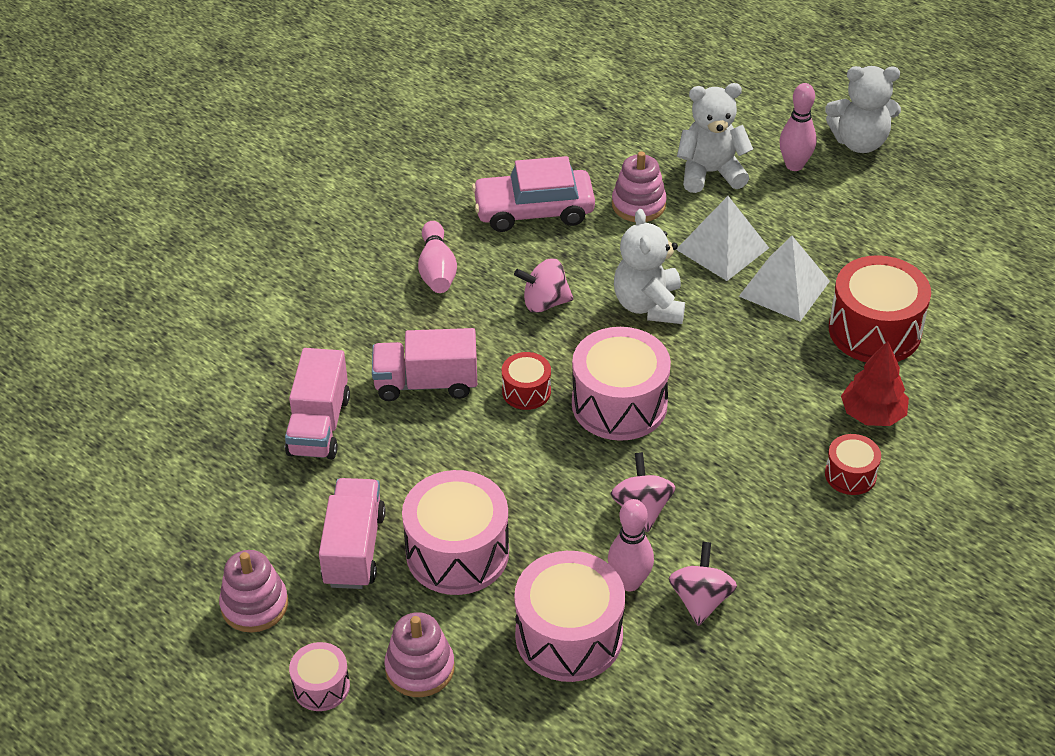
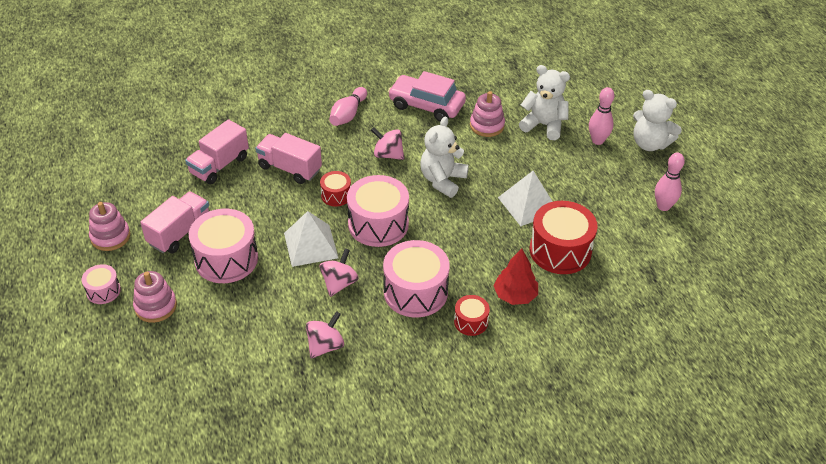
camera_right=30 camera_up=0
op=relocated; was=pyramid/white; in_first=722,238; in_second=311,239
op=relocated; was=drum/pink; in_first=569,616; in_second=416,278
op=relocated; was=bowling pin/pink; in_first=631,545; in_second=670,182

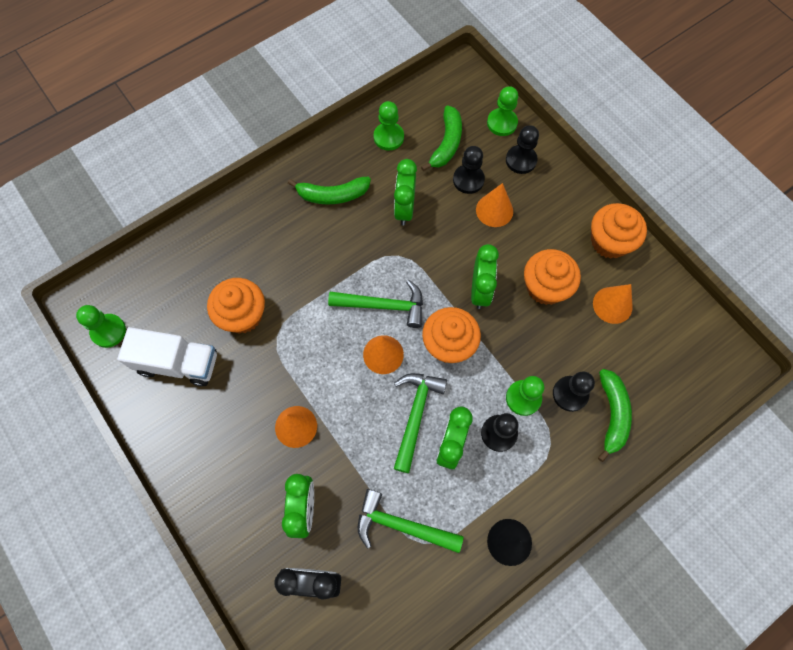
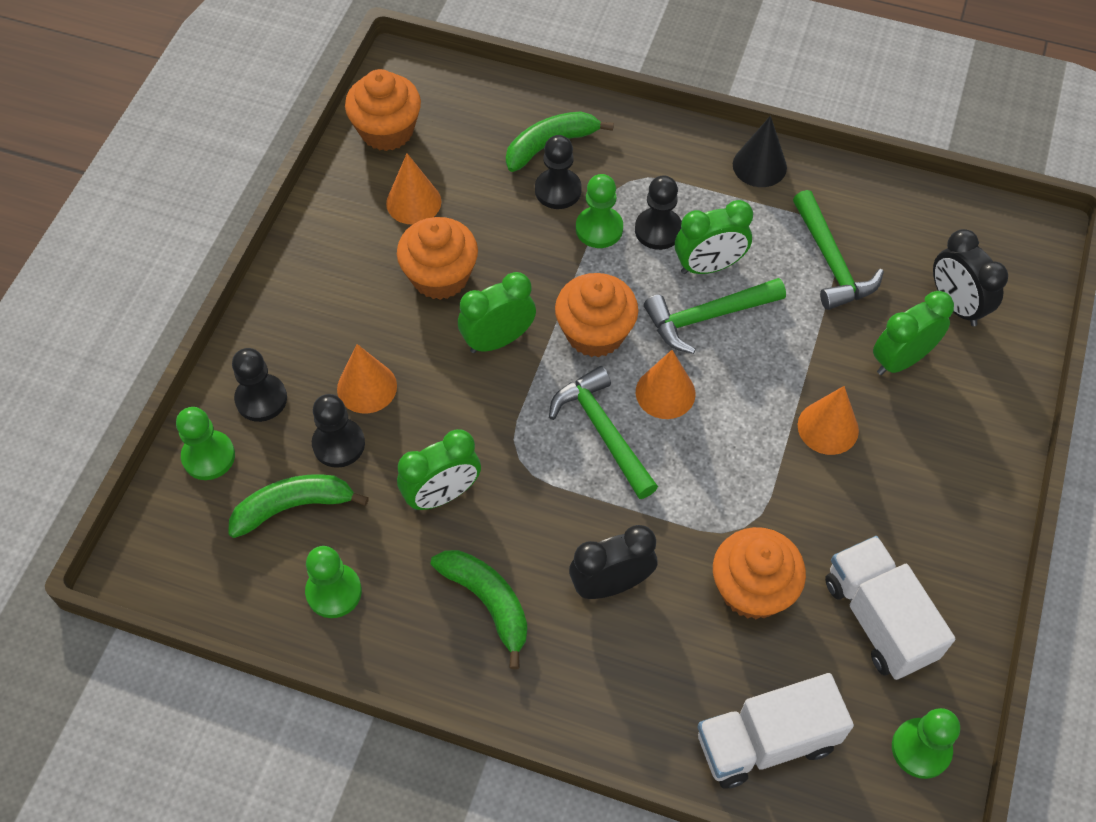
camera_right=-125 camera_up=-10
op=relocated; was=cupcake/orange; in_first=619,231; in_second=383,110
op=appeared; now=clock/black; in_second=613,562
op=appeared; now=truck/white; in_second=776,730

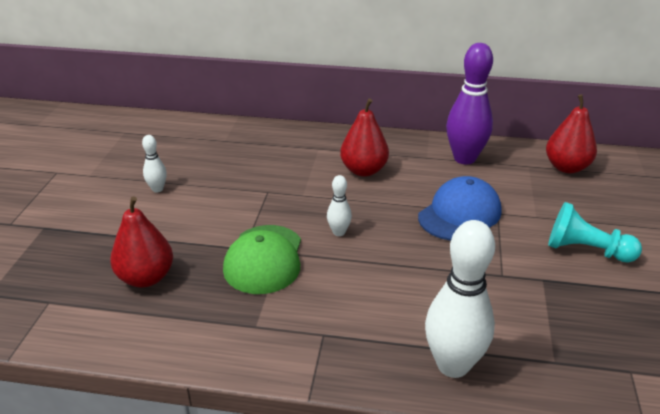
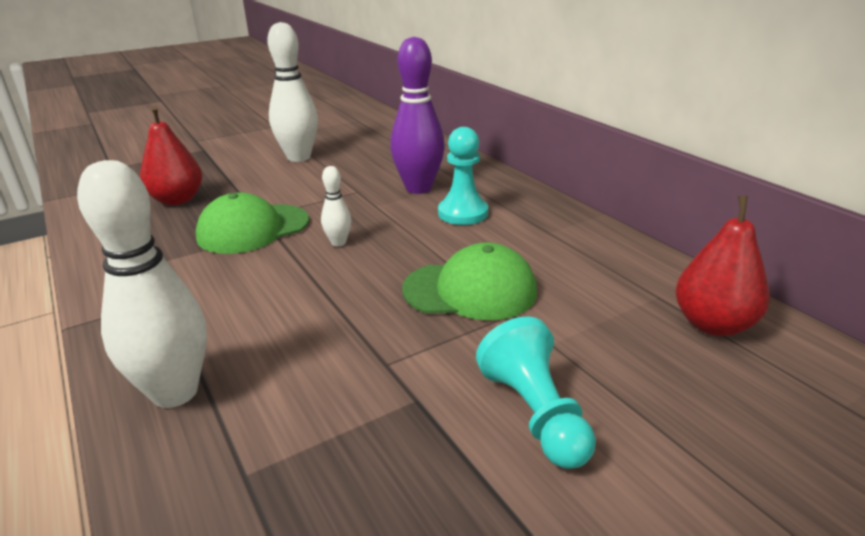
camera_right=50 camera_up=-5
op=size; was=bowling pin/white; in_first=154,163; in_second=292,92; ratio=2.1
op=relocated; was=bowling pin/purple; in_first=469,104; in_second=417,115
op=colour; was=cap/blue; now=cap/green; in_first=459,208; in_second=469,281
op=exchanged; was=pear/red; now=pawn/turquoise; in_first=364,137; in_second=463,176

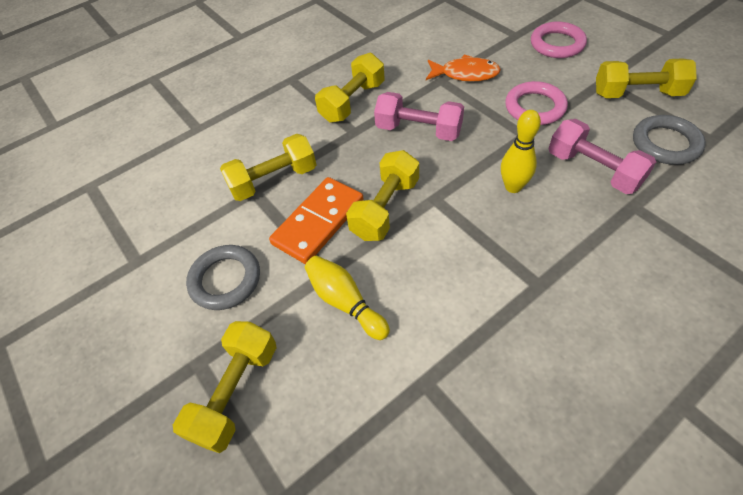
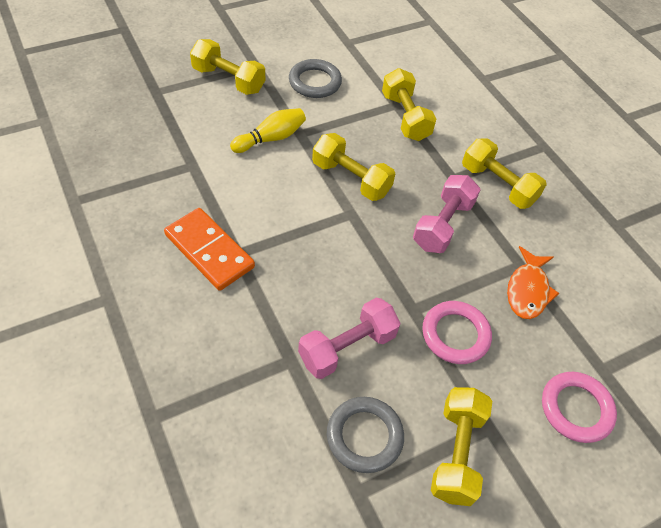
camera_right=90 camera_up=0
op=relocated; was=domino/orange; in_first=316,220; in_second=209,249
op=missing; was=bowling pin/yellow; in_first=521,151

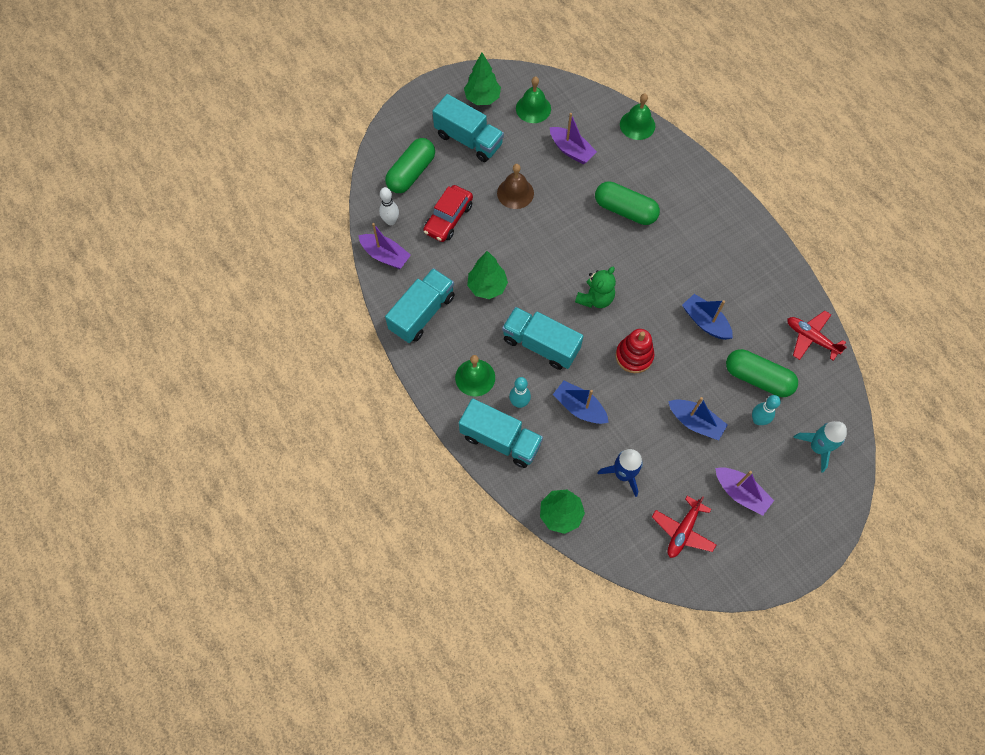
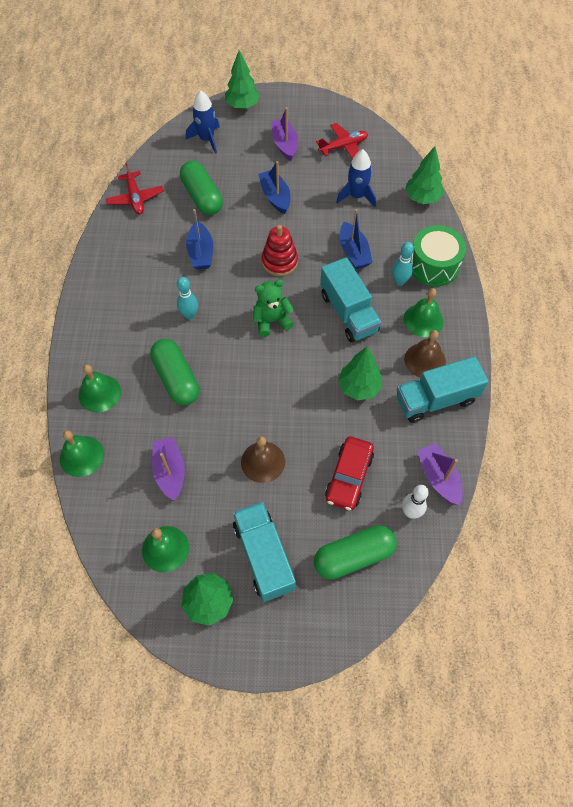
camera_right=-145 camera_up=-5
op=appeared; now=bell/green; in_second=100,388
op=relocated; was=bowling pin/turquoise; in_first=766,410; in_second=187,298
op=colour; was=rocket/turquoise; now=rocket/blue; in_first=820,446; in_second=203,122
op=appeared; now=tree/green; in_second=242,79
op=spun; was=car/red; in_first=448,213; in_second=349,473; clockwise=135
op=appeared; now=bell/brown; in_second=425,354
op=exchanged; was=truck/turquoise; now=drum/green; in_first=501,433; in_second=438,255

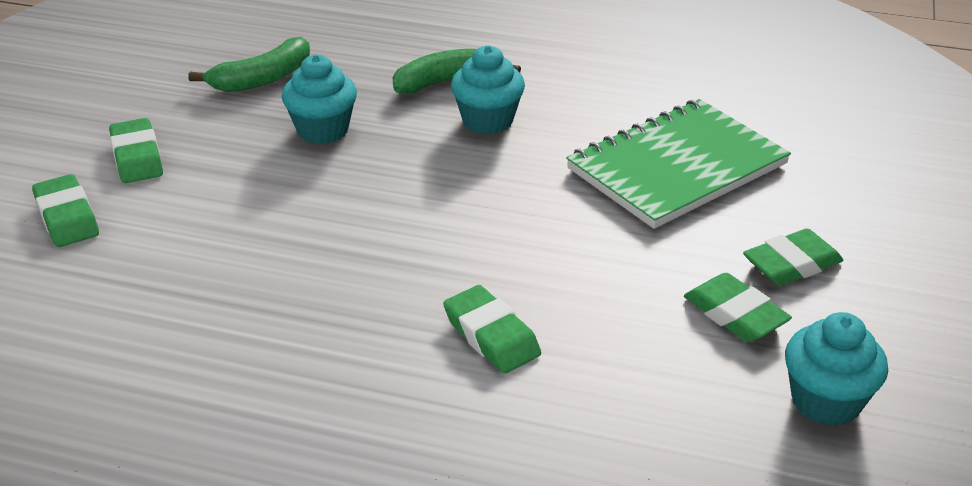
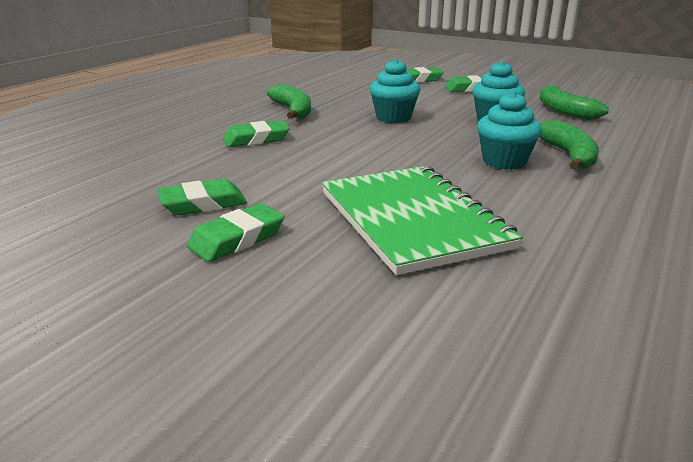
camera_right=105 camera_up=-10
op=spun; was=eraser/green; in_first=793,257; in_second=235,233; clockwise=60
op=appeared; now=banana/green; in_second=289,101
op=relocated; was=cupcake/turquoise; in_first=836,369; in_second=394,91

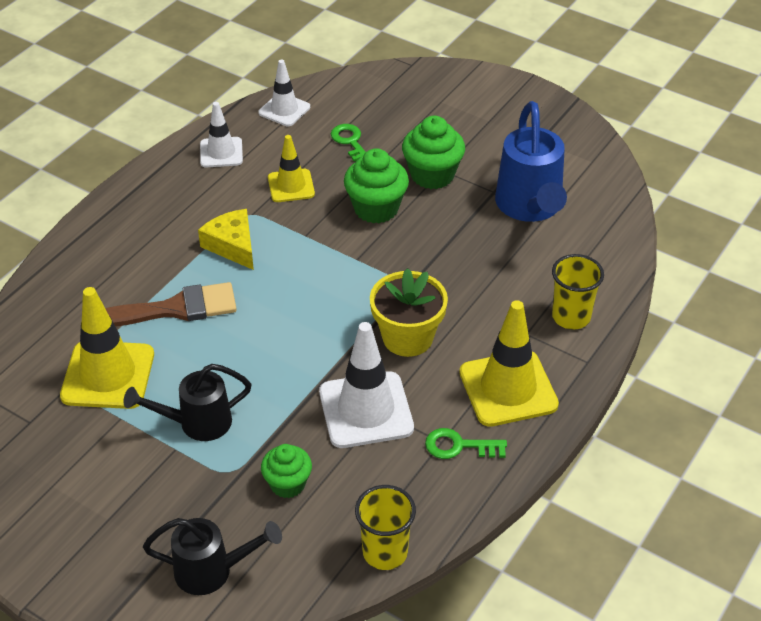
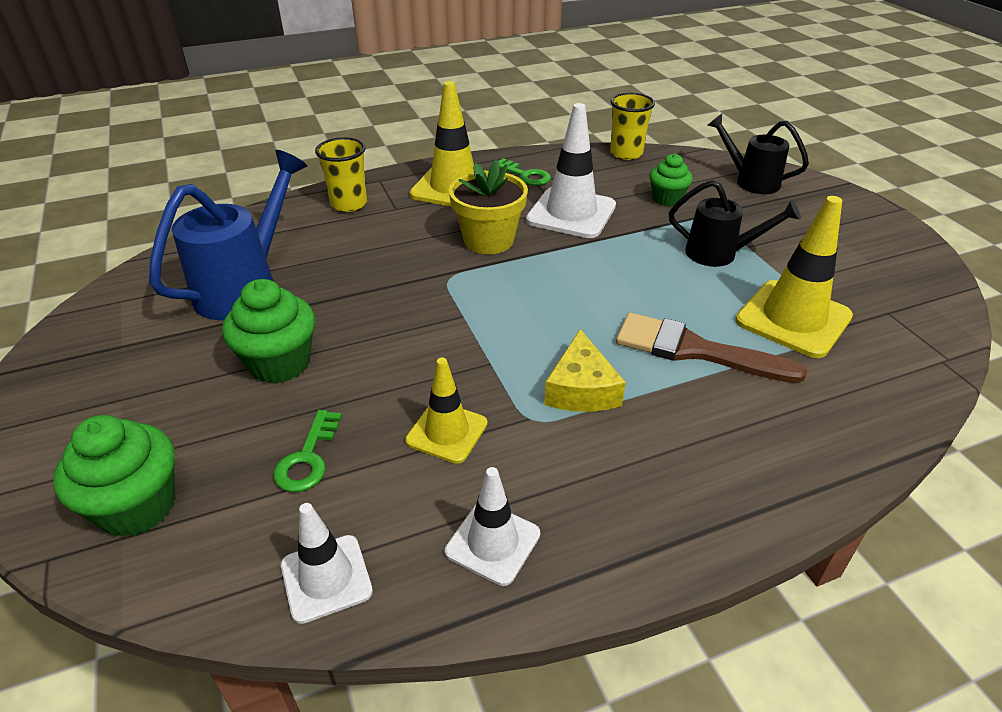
camera_right=-145 camera_up=-5
op=relocated; was=cupcake/green; in_first=376,185; in_second=114,476

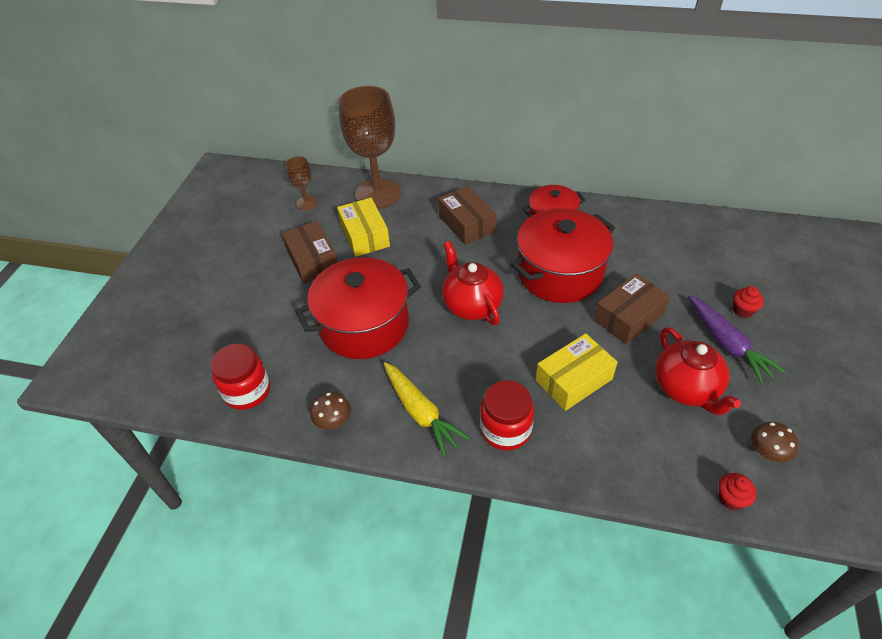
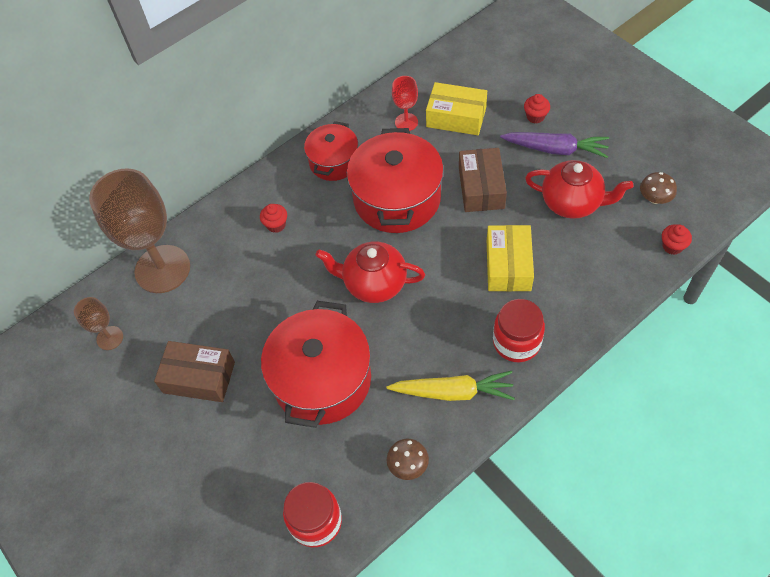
camera_right=-50 camera_up=10
op=exchanged; was=box/brown; now=cupcake/red; in_first=467,215; in_second=273,218
op=appeared; now=goblet/red; in_second=405,103
op=relocated; was=box/yellow; in_first=363,227; in_second=456,108

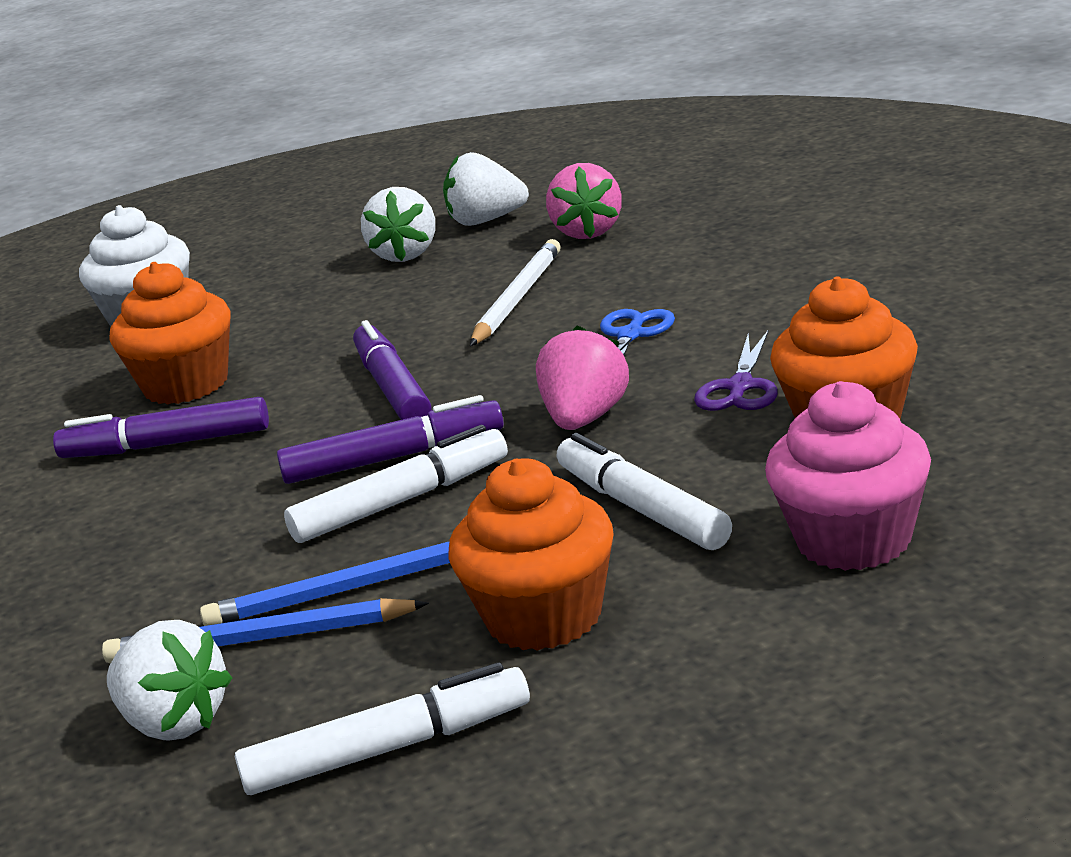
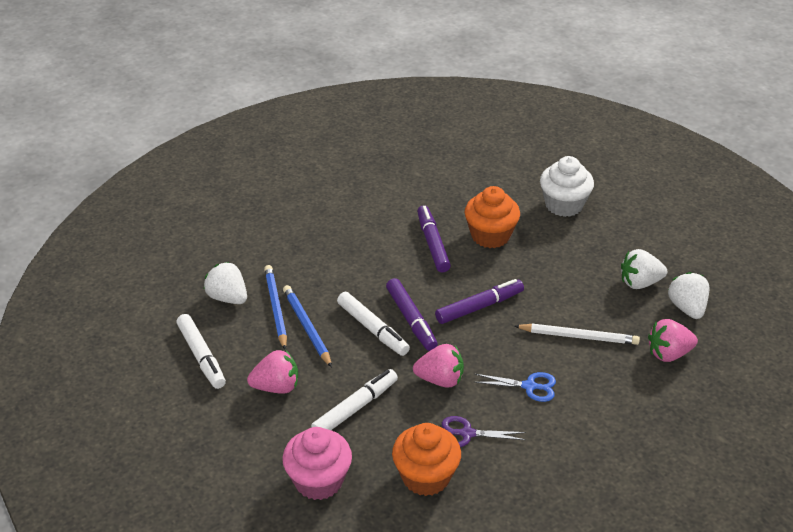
camera_right=75 camera_up=15
op=spun; was=strawberry/white; in_first=169,680; in_second=225,283; clockwise=105
op=exchanged; was=cupcake/orange; now=strawberry/pink; in_first=530,554; in_second=272,372

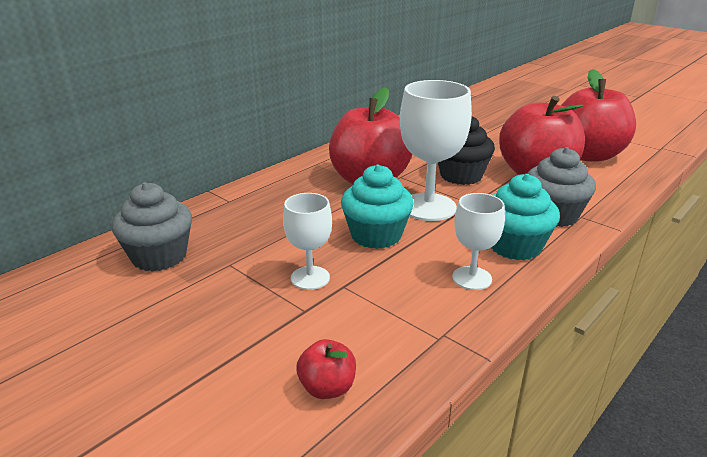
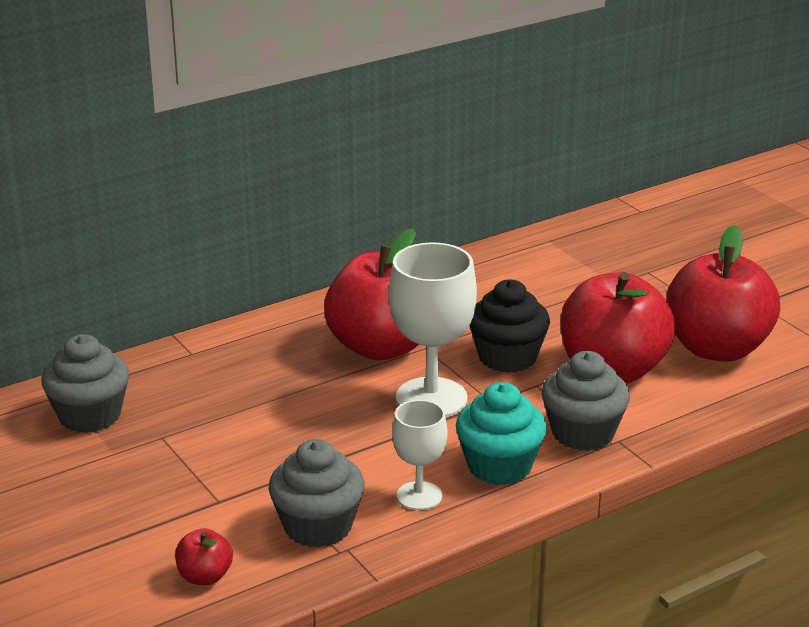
camera_right=15 camera_up=0
op=appeared; now=cupcake/grey; in_second=316,493
op=missing; was=goblet/white; in_first=307,241
op=missing; was=cupcake/turquoise; in_first=377,207

